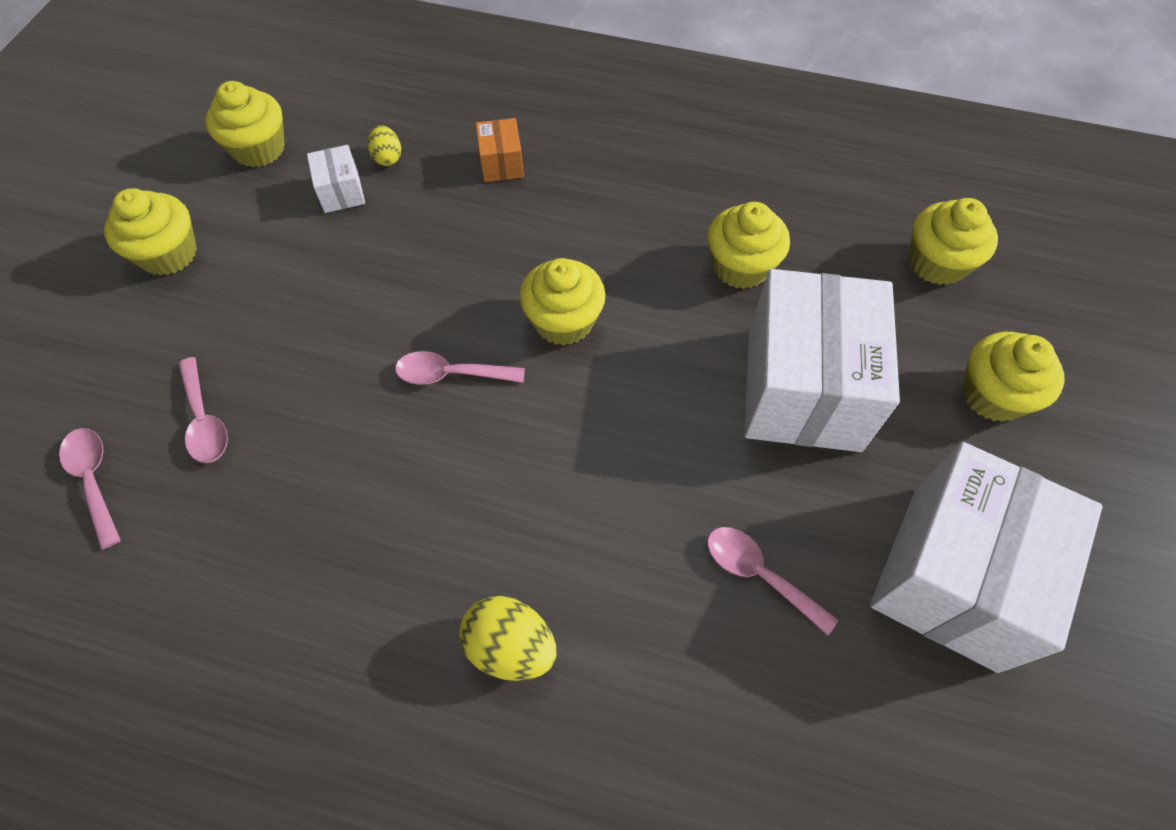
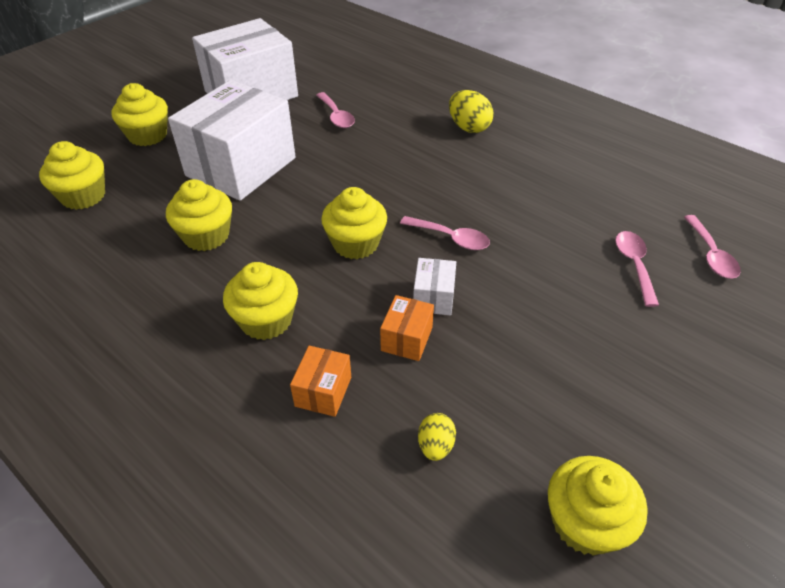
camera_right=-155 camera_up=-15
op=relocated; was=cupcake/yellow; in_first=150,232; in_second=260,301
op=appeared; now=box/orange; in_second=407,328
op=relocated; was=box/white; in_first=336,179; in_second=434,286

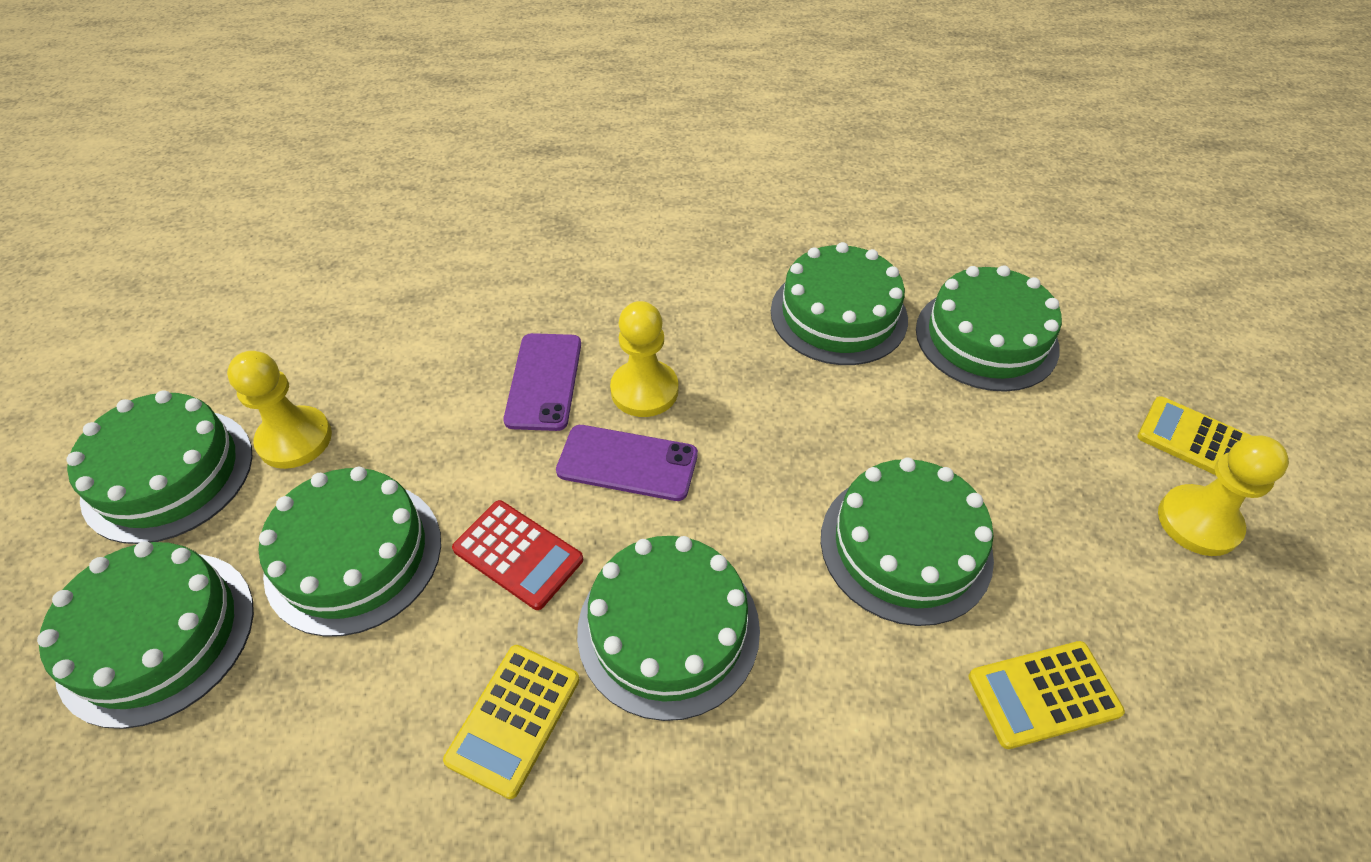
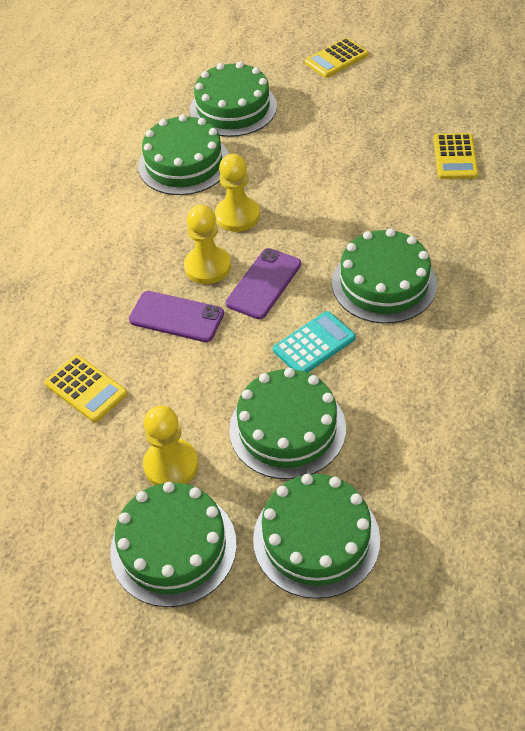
camera_right=-70 camera_up=0
op=relocated; was=calculator/yellow; in_first=511,722; in_second=85,388
op=relocated; was=pawn/yellow; in_first=1223,496; in_second=237,193
op=colour; was=calculator/red; now=calculator/turquoise; in_first=517,555; in_second=314,342
op=missing; was=cake/green; in_first=907,541

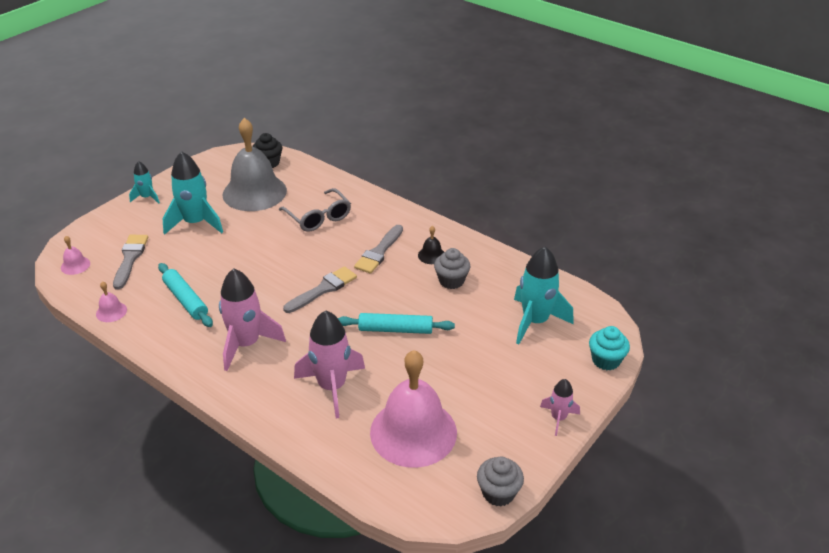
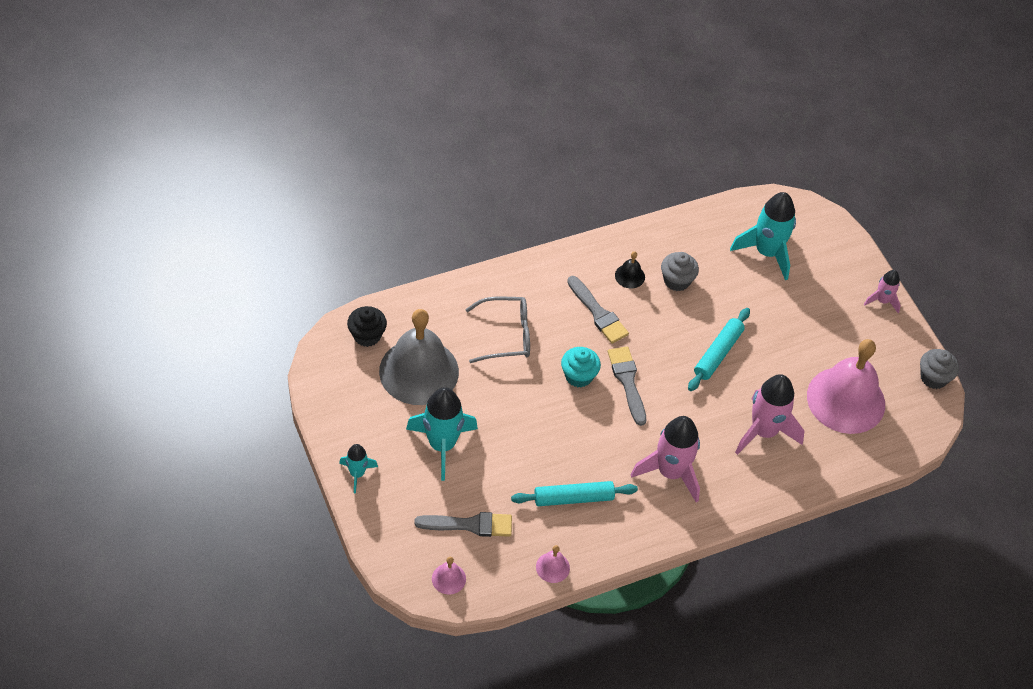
camera_right=-65 camera_up=15
op=spun; was=brush/grey; in_first=130,262; in_second=463,524; clockwise=150
op=relocated; was=cupcake/turquoise; in_first=609,348; in_second=581,367

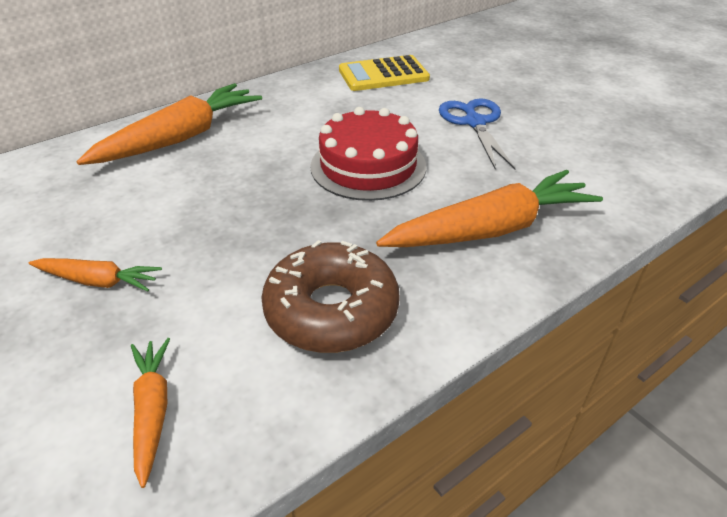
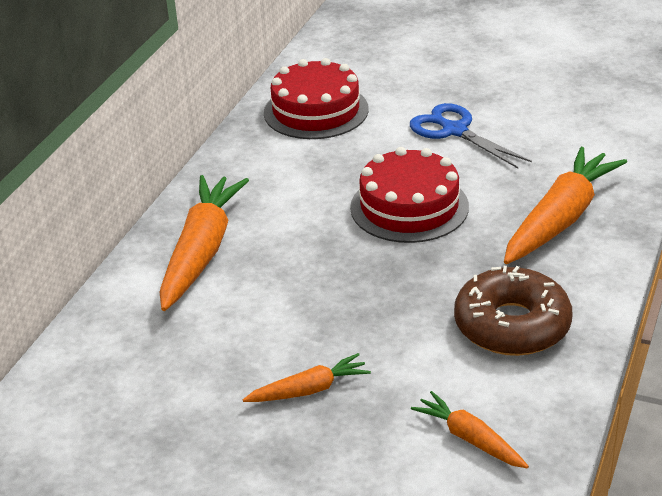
camera_right=-30 camera_up=-5
op=exchanged; was=calculator/yellow; now=cake/red; in_first=384,73; in_second=316,98

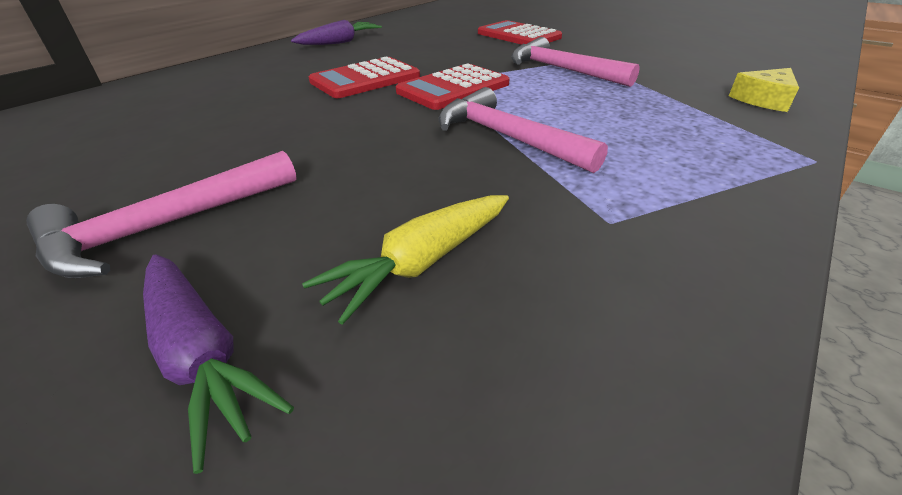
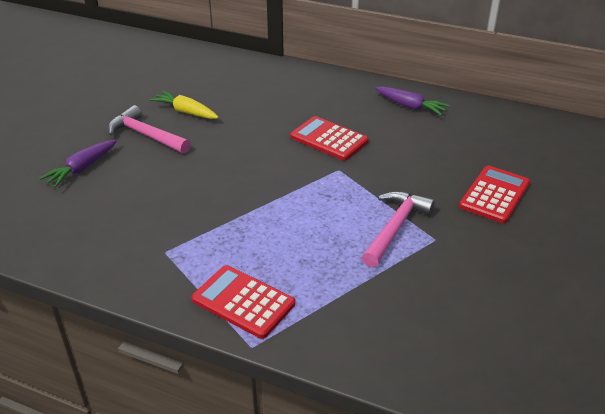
camera_right=75 camera_up=0
op=relocated; was=carrot/yellow; in_first=405,260; in_second=184,105
op=relocated; was=calculator/red; in_first=453,86; in_second=243,302
op=missing; was=hammer/pink; in_first=523,130
op=missing; was=cheese/yellow; in_first=764,90

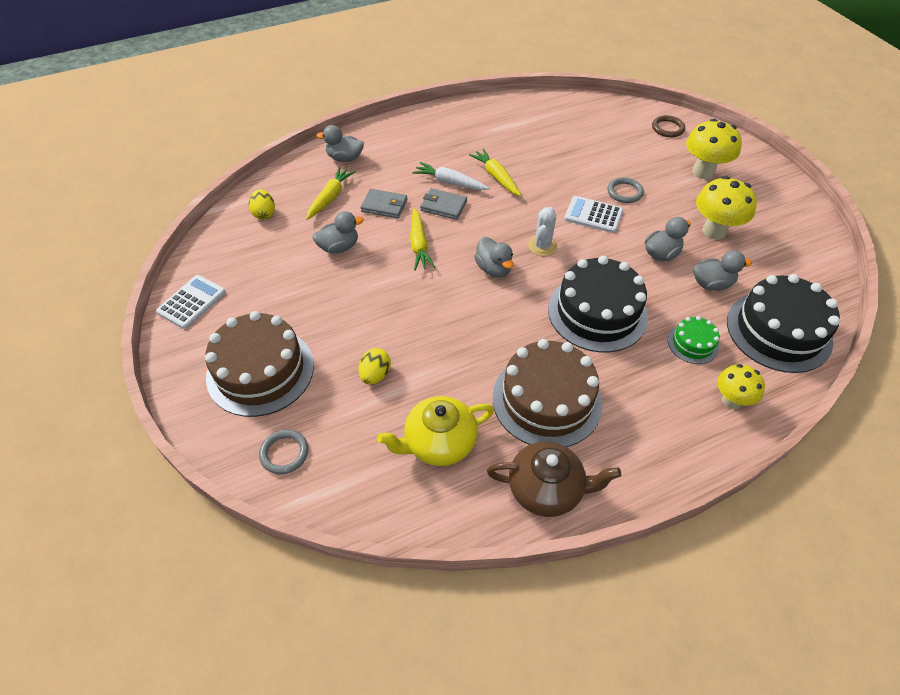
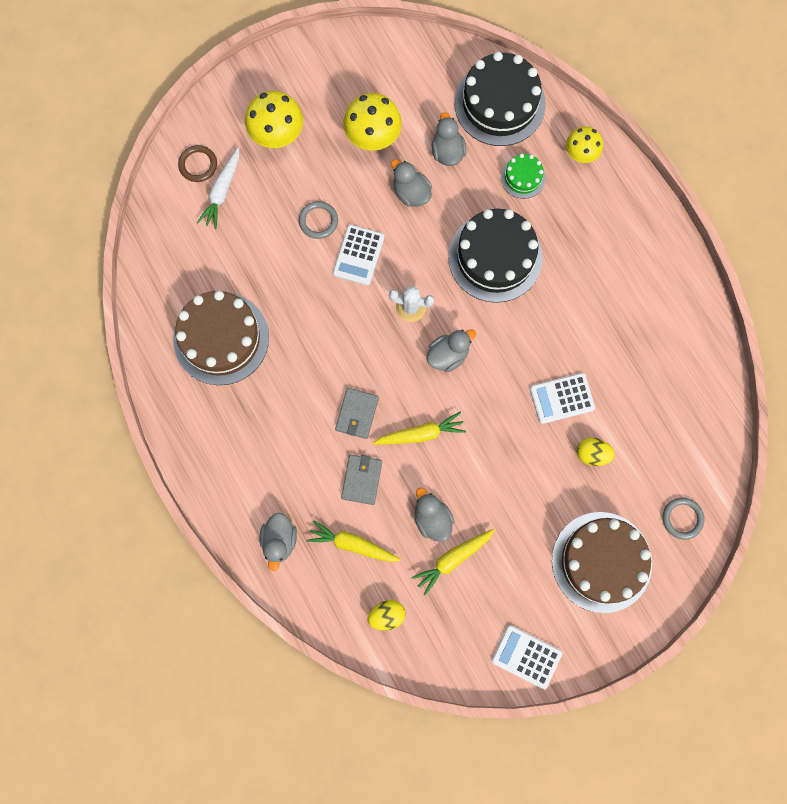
camera_right=-95 camera_up=25
op=relocated; was=cake/brown; in_first=548,393; in_second=221,338
op=relocated; was=carrot/white; in_first=451,176; in_second=218,188
op=relocated; was=carrot/yellow; in_first=495,172; in_second=453,562
op=appeared; now=calculator/white; in_second=562,398
op=missing; was=teapot/yellow; in_first=435,431
op=missing; was=teapot/brown; in_first=554,479

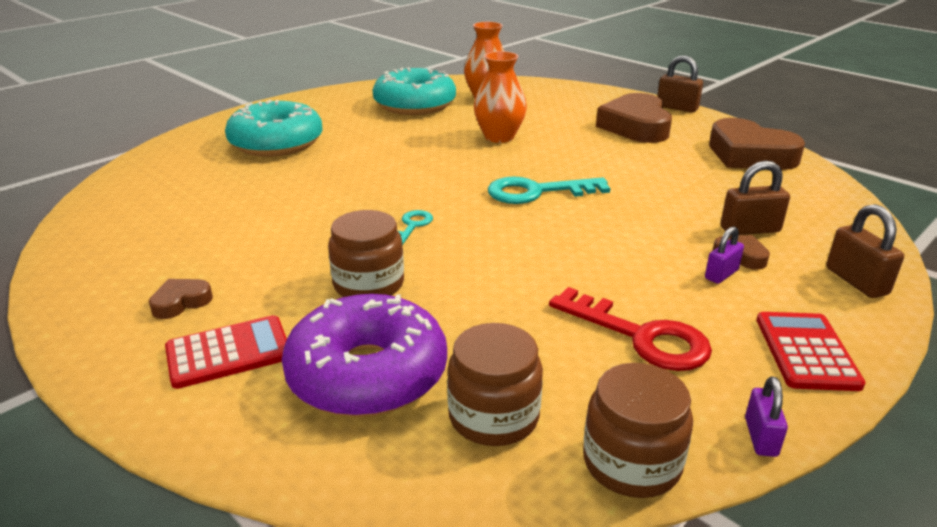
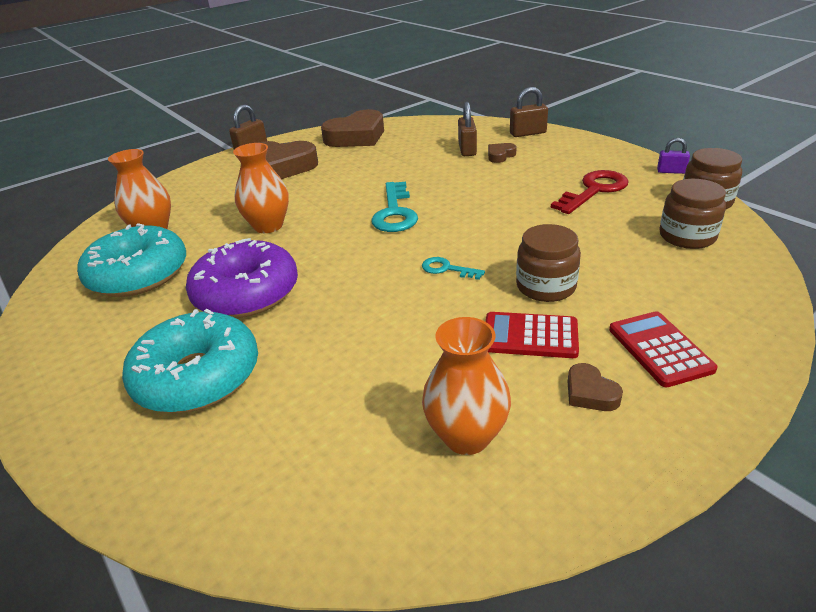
camera_right=-80 camera_up=5
op=relocated; was=donut/purple; in_first=364,355; in_second=242,278
op=appeared; now=vase/orange; in_second=466,386
op=relocated; was=calculator/red; in_first=811,351; in_second=532,335
op=missing; was=padlock/purple; in_first=724,255

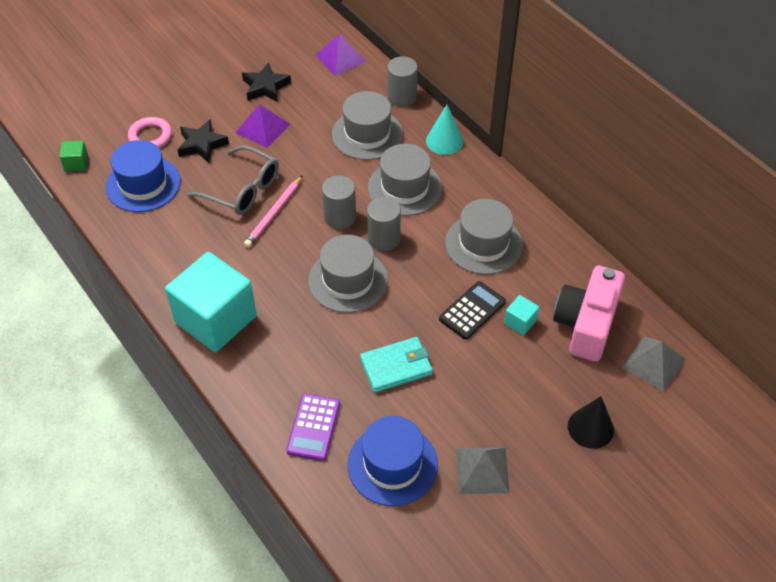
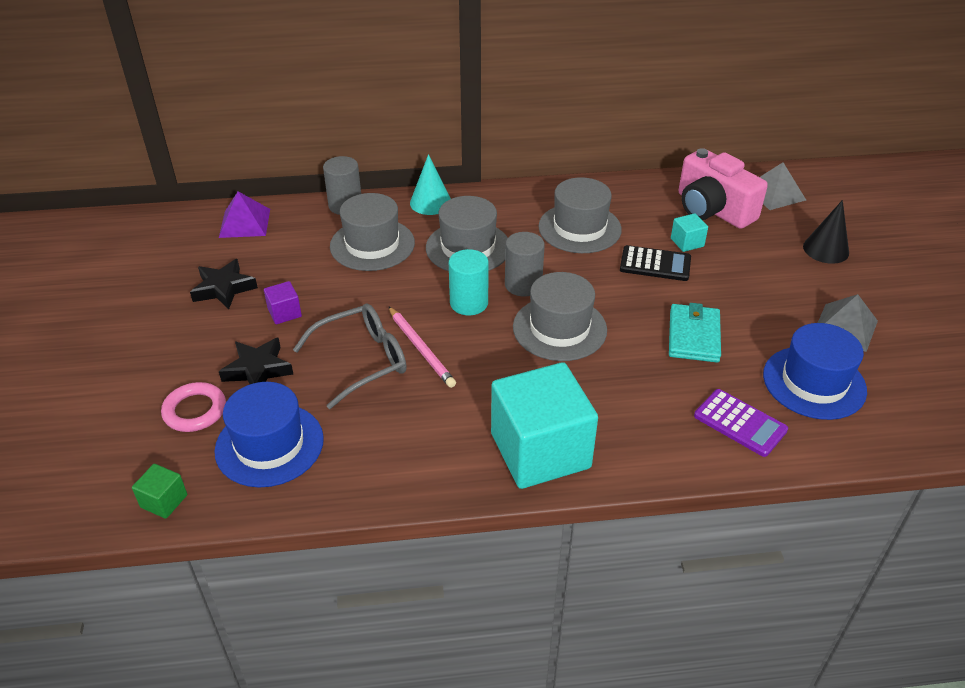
camera_right=-60 camera_up=-10
op=exchanged; was=pyramid/purple; now=cube/purple; in_first=262,126; in_second=283,302
op=colour; was=cylinder/grey; now=cylinder/turquoise; in_first=339,202; in_second=469,282
op=spun; was=calculator/black; in_first=472,310; in_second=655,263; clockwise=120

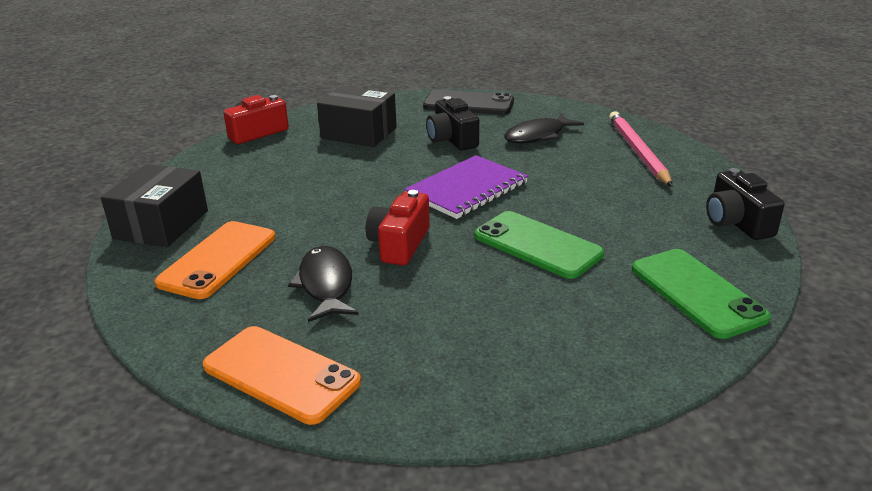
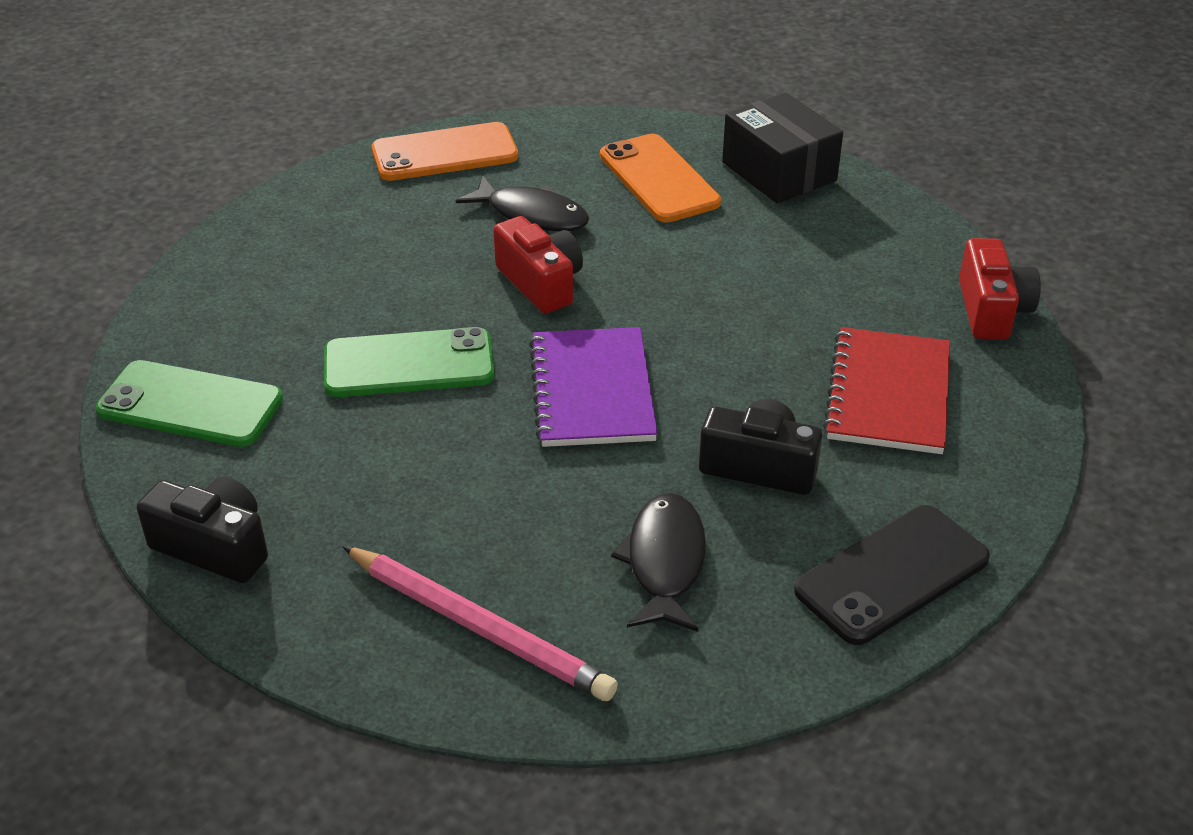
camera_right=130 camera_up=10
op=exchanged; was=box/black; now=notebook/red; in_first=357,116; in_second=886,390

